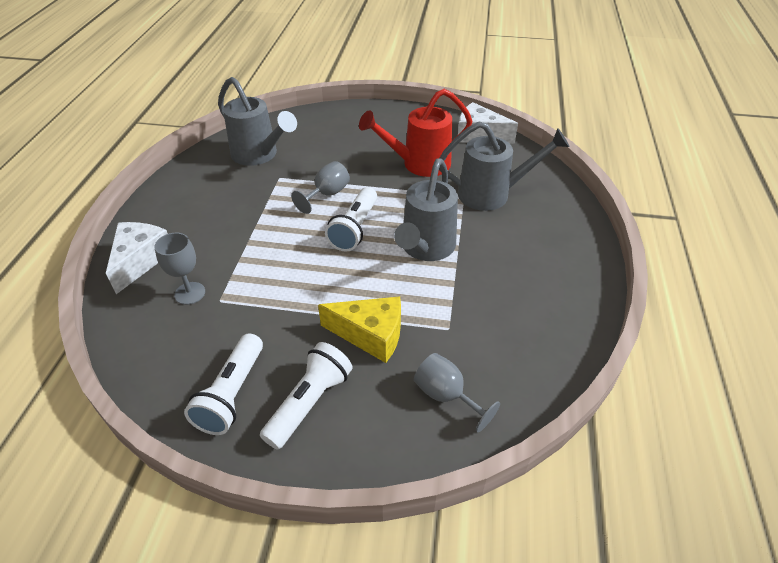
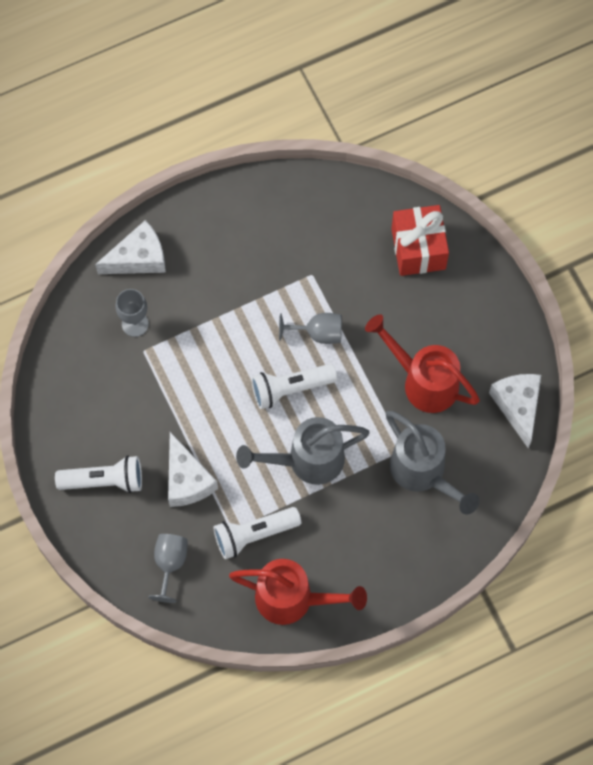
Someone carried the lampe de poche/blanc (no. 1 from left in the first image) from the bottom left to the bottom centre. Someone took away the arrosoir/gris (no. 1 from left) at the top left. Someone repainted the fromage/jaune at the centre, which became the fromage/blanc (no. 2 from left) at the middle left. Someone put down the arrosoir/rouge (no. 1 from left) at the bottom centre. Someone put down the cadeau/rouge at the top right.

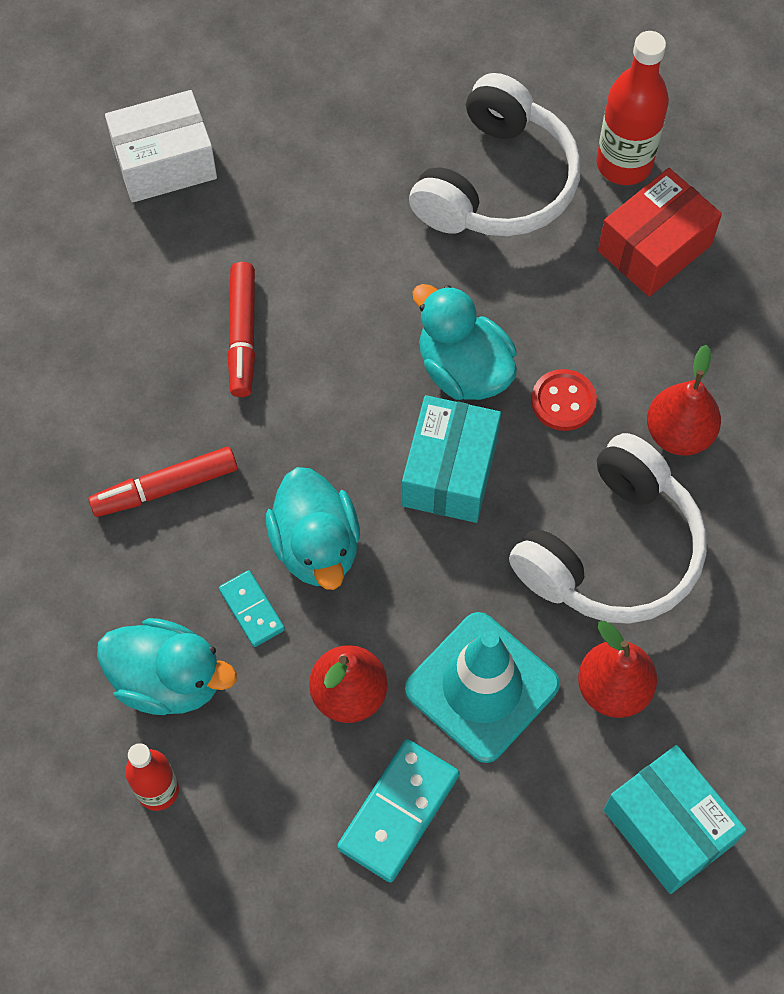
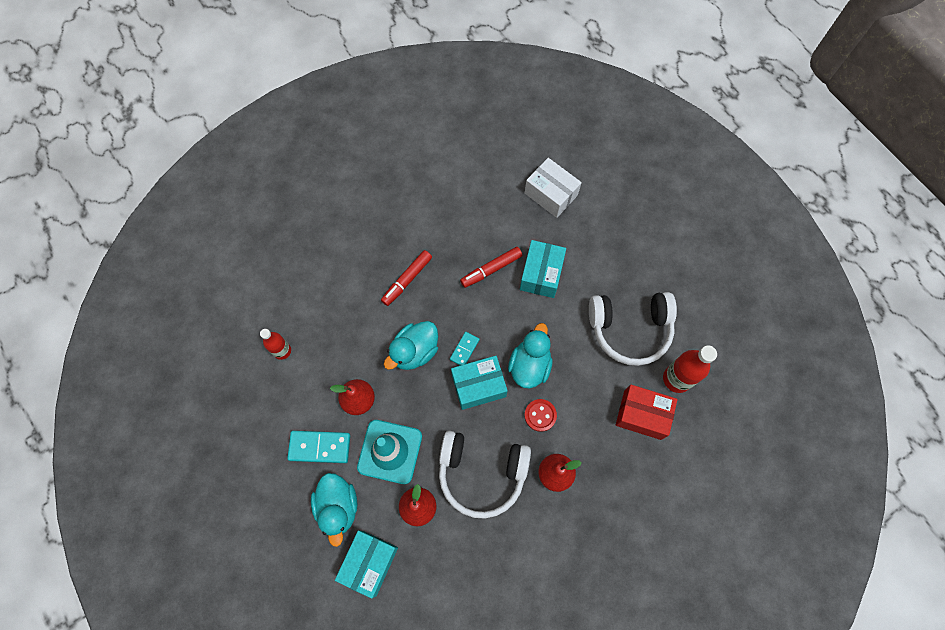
Someone rotated the feutre/rouge (no. 1 from left) at the middle left by 90 degrees counterclockwise. Someone carried the canard/turquoise (no. 1 from left) from the bottom left to the bottom centre. Someone carried the domino/turquoise (no. 1 from left in the first image) from the middle left to the centre. Someone put down the boîte/turquoise (no. 3 from left) at the centre.

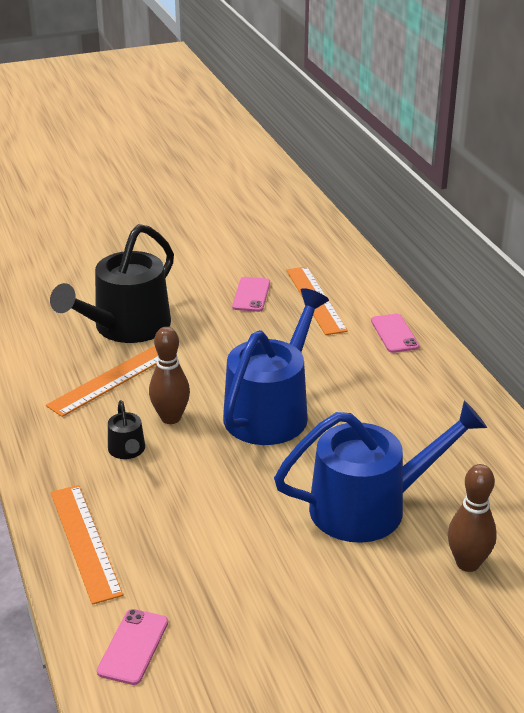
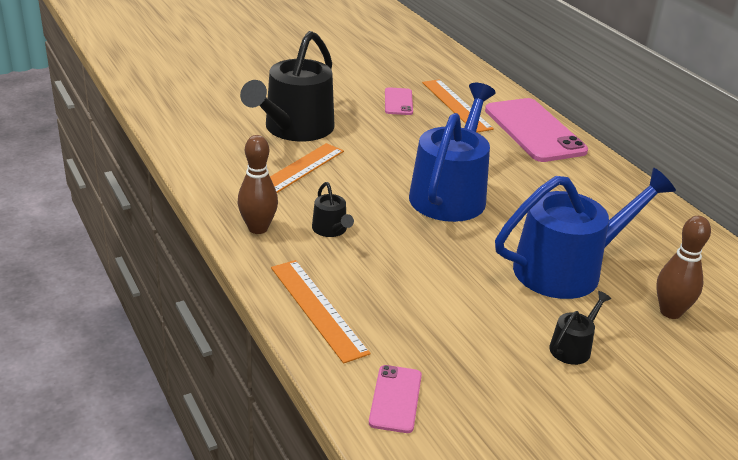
Someone carried the quille/marron (no. 1 from left) from the middle left to the centre. Someone scaled the téléphone/rose (no. 3 from left) at the middle right by 2.07. Someone put down the arrosoir/noir (no. 3 from left) at the bottom right.

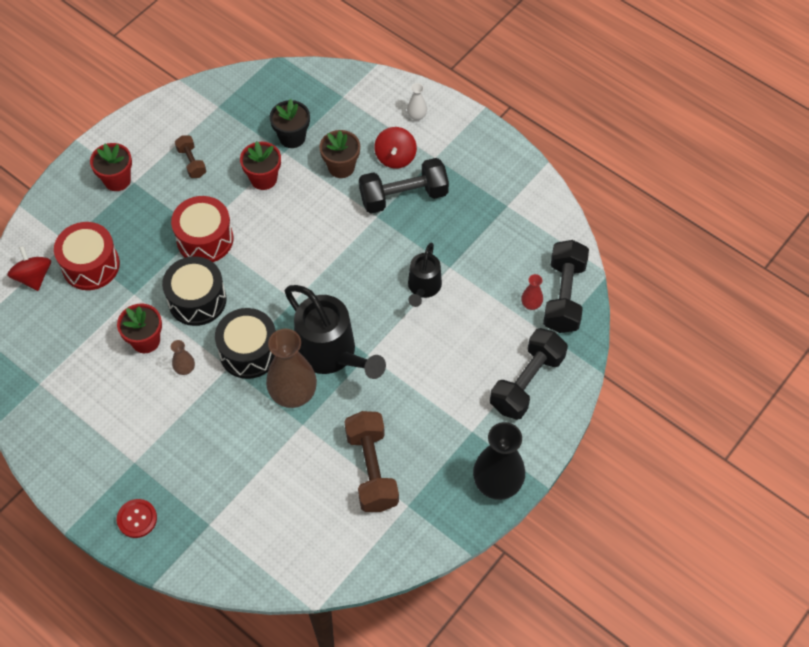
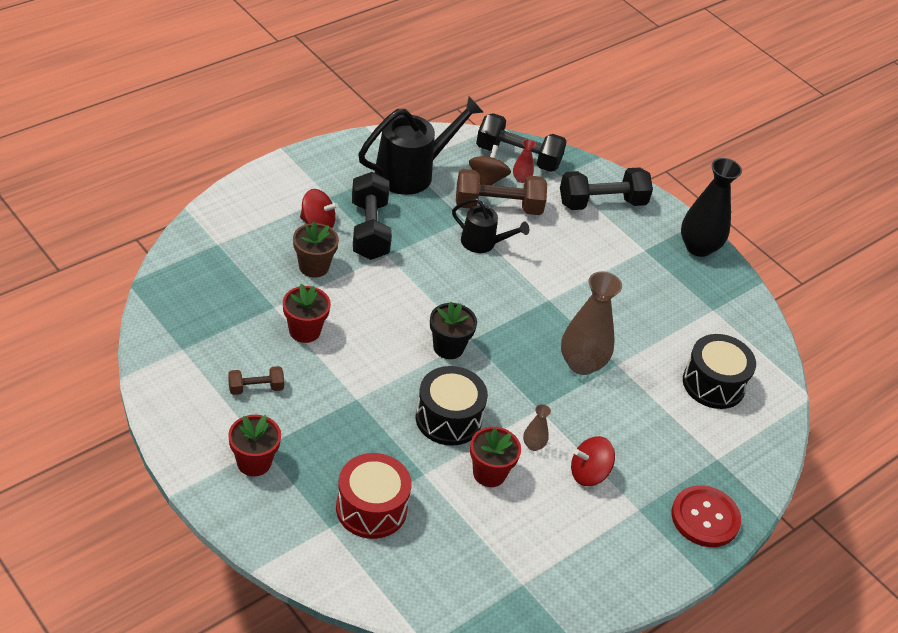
Someone carried the toupie/rouge (no. 1 from left in the first image) from the middle left to the bottom centre. Someone scaled the bouton/rouge at the bottom left by 1.60. Someone took away the tambour/rouge (no. 2 from left) at the middle left. Someone carried the tambour/noir (no. 2 from left) from the middle left to the middle right. Someone carried the pot de fleurs/noir from the top centre to the centre. Someone carried the arrosoir/noir (no. 1 from left) from the centre to the top centre. Someone carried the haltère/marron (no. 2 from left) from the bottom centre to the top centre. Someone took away the vase/blanc at the top centre. Someone rotated the haltère/noir (no. 2 from left in the first image) at the centre by 60 degrees counterclockwise. Someone put down the toupie/marron at the top centre.

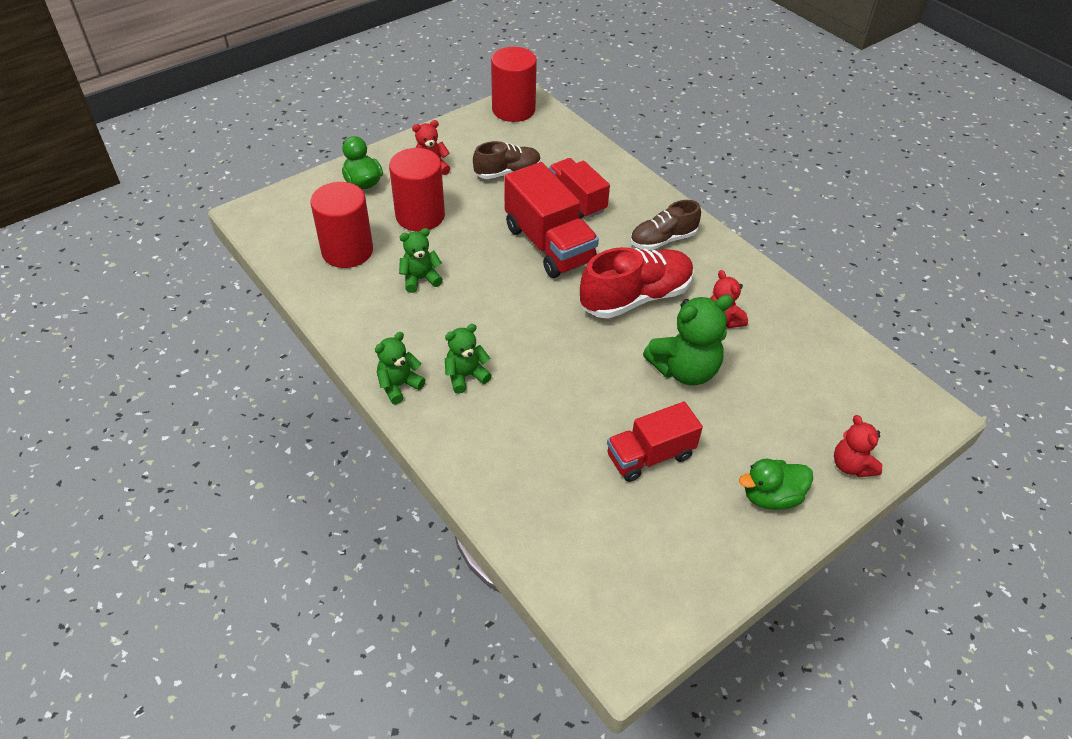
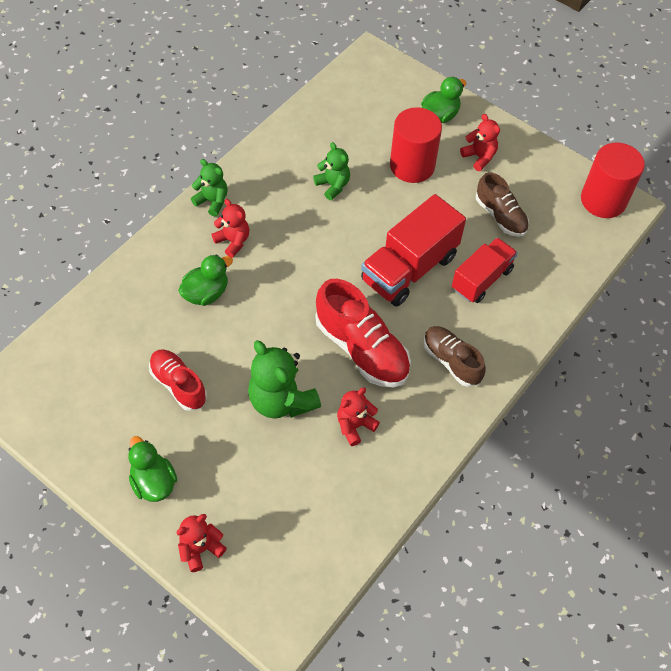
Someone took away the cylindre/rouge (no. 1 from left) at the top left. Someone repainted the ours en peluche/vert (no. 3 from left) at the centre, which became the ours en peluche/rouge (no. 2 from left) at the centre. Someone swapped the camion/rouge (no. 3 from left) at the centre for the chaussure/rouge (no. 1 from left) at the middle left. Someone put down the canard/vert (no. 2 from left) at the middle left.

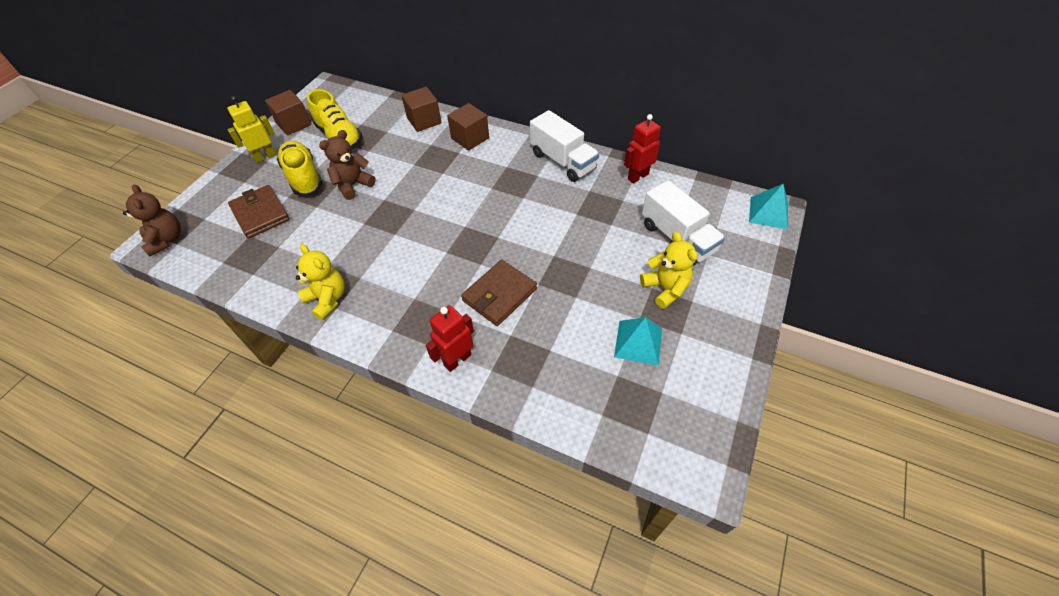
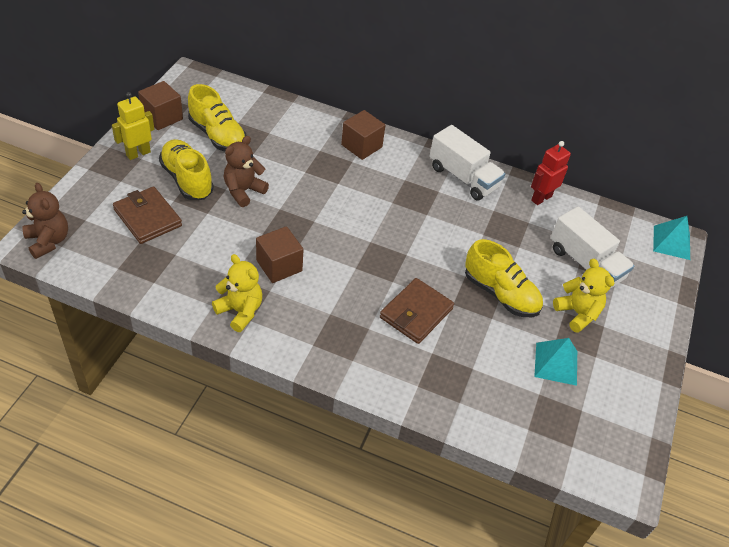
Someone carried the cube/marron (no. 2 from left) from the top centre to the centre. Someone took away the robot/rouge (no. 1 from left) at the centre. Someone put down the chaussure/jaune (no. 3 from left) at the middle right.

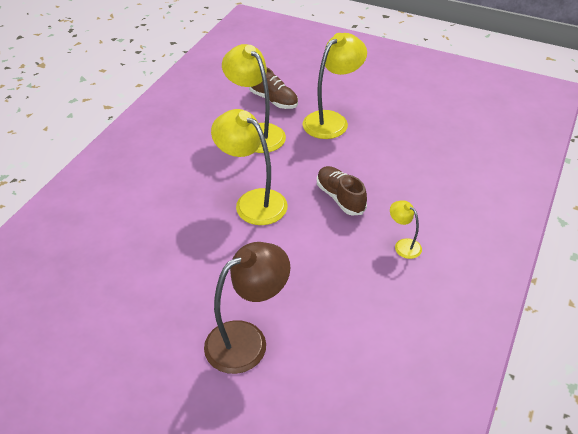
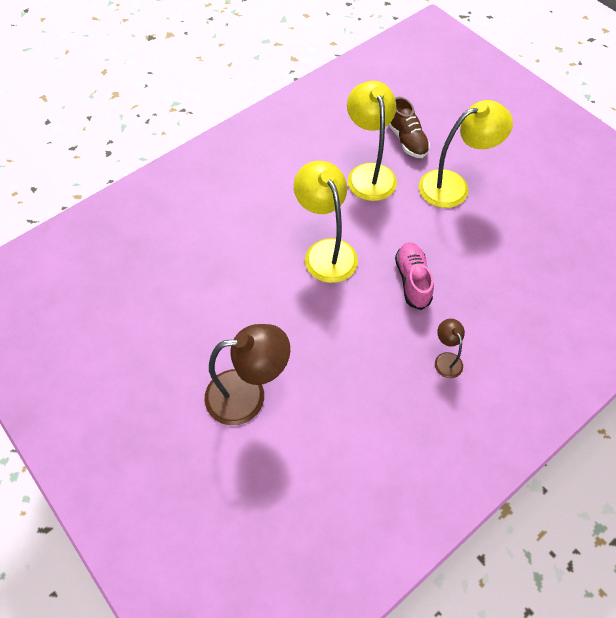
Someone repainted the chaussure/marron (no. 2 from left) at the centre, which became the chaussure/rose at the middle right. Someone repainted the lampe/jaune (no. 4 from left) at the middle right, which became the lampe/marron (no. 2 from left) at the middle right.

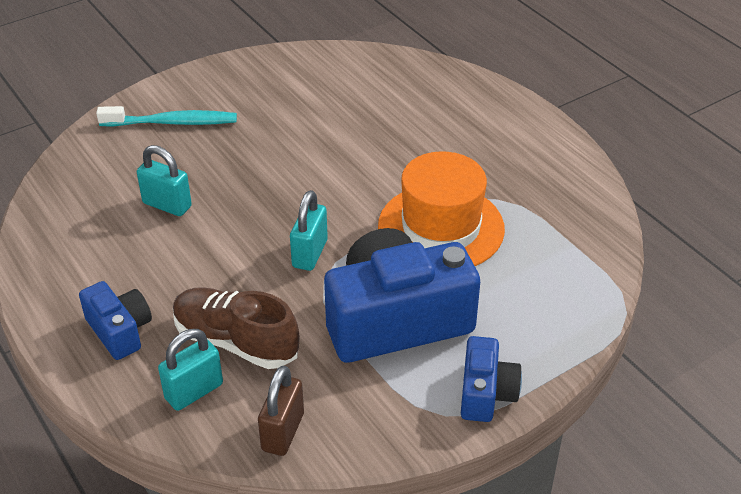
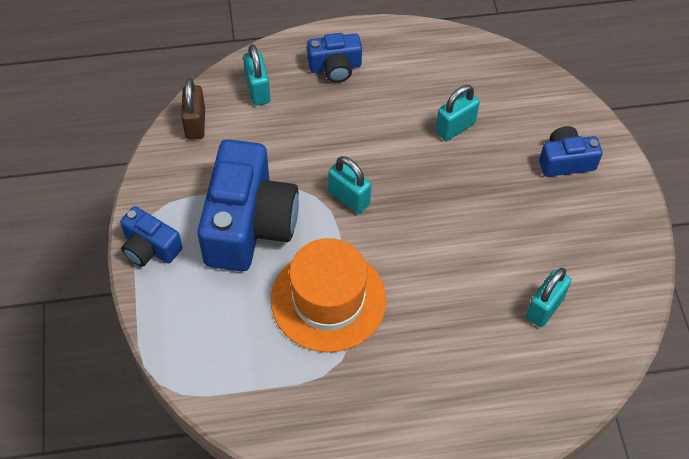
Someone swapped the brosse à dents/turquoise at the top left for the appareil photo/bleu (no. 4 from left) at the top right. Someone took away the chaussure/marron at the middle left. Someone rotated the cadenas/marron at the bottom centre by 45 degrees clockwise. Someone put down the cadenas/turquoise (no. 4 from left) at the middle right.

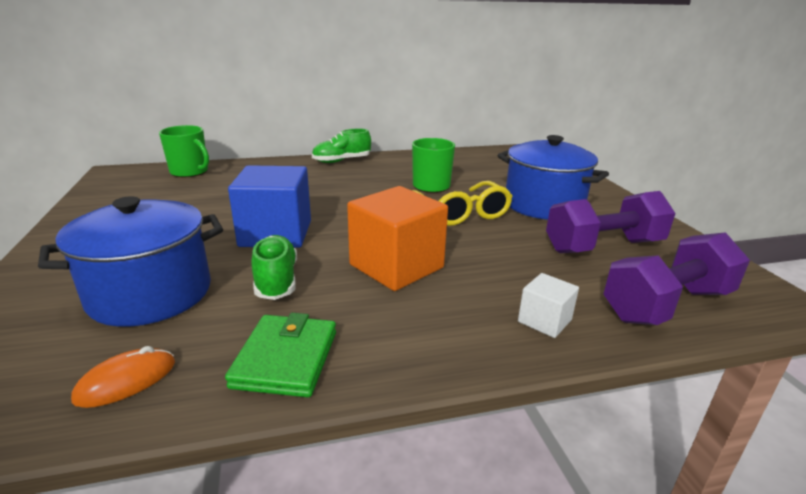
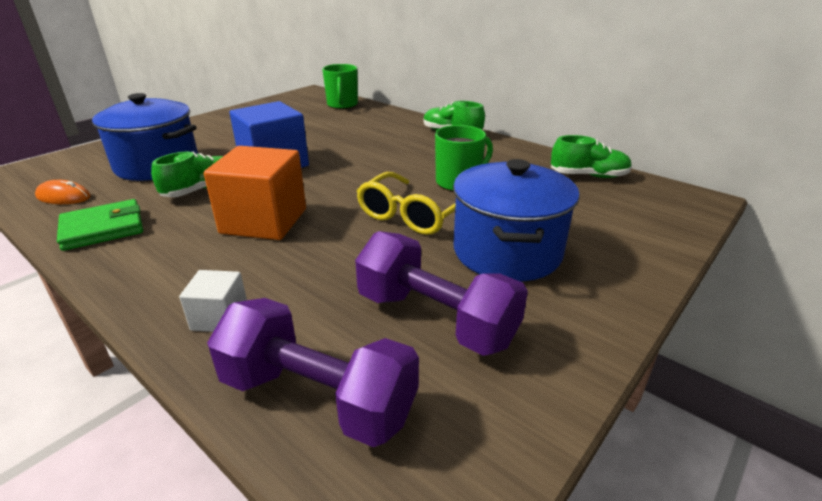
Someone put down the chaussure/vert (no. 3 from left) at the top right.

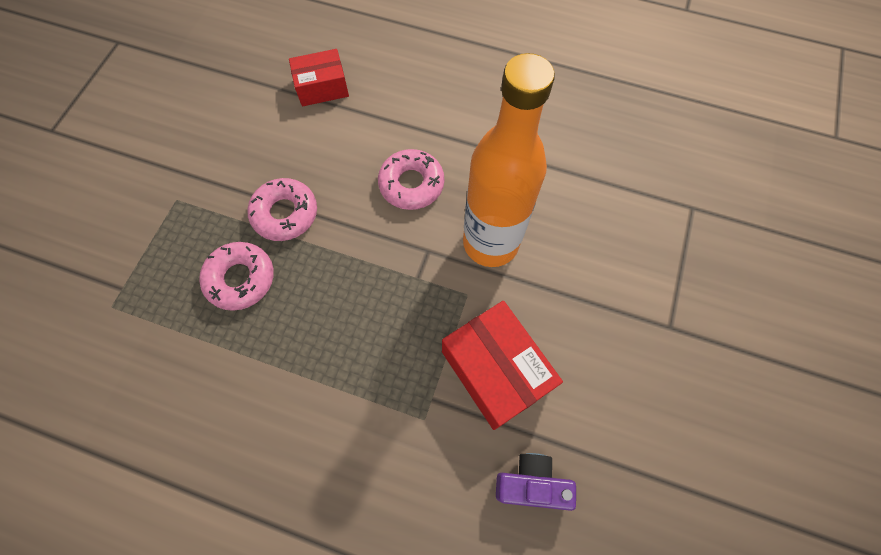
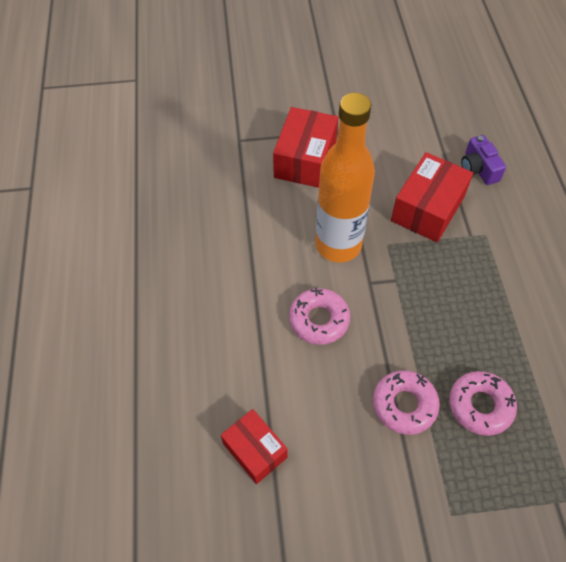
Someone put down the boîte/rouge (no. 2 from left) at the top centre.

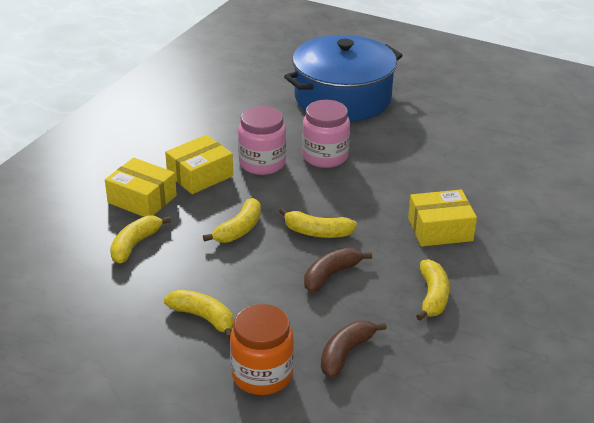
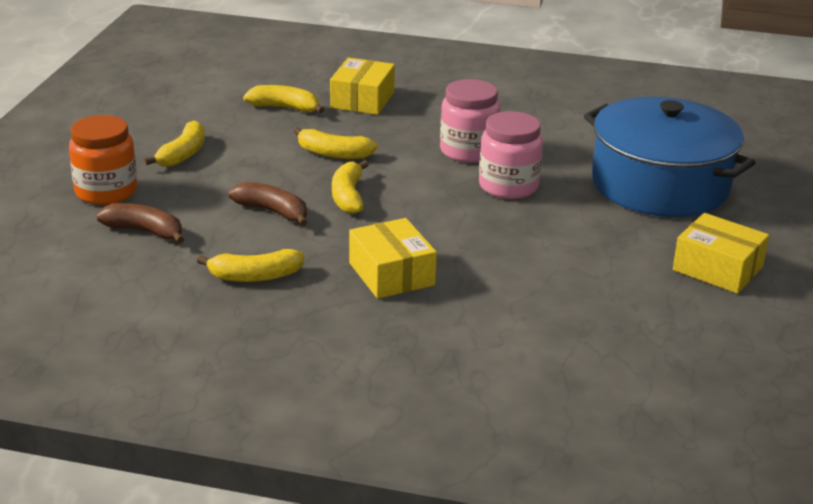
Someone carried the boîte/jaune (no. 2 from left in the first image) from the centre to the middle right.

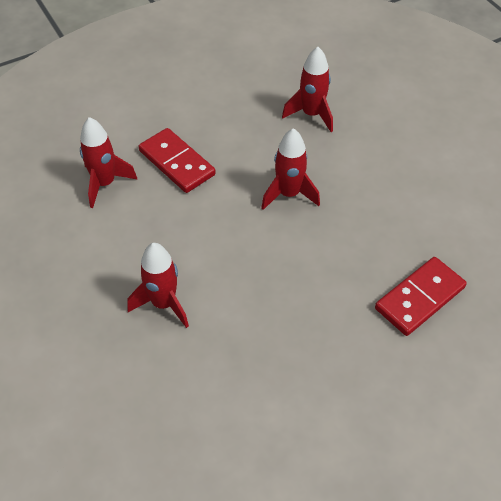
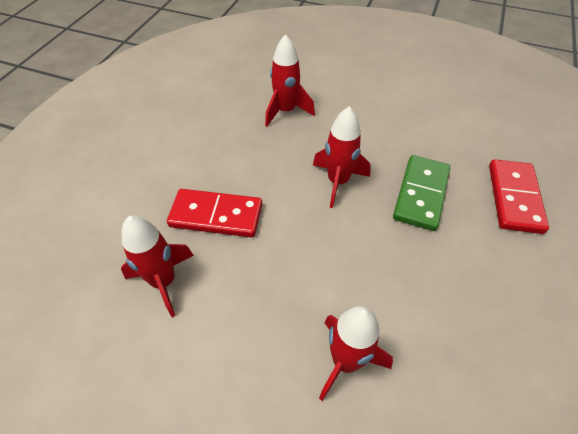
Someone put down the domino/vert at the middle right.

